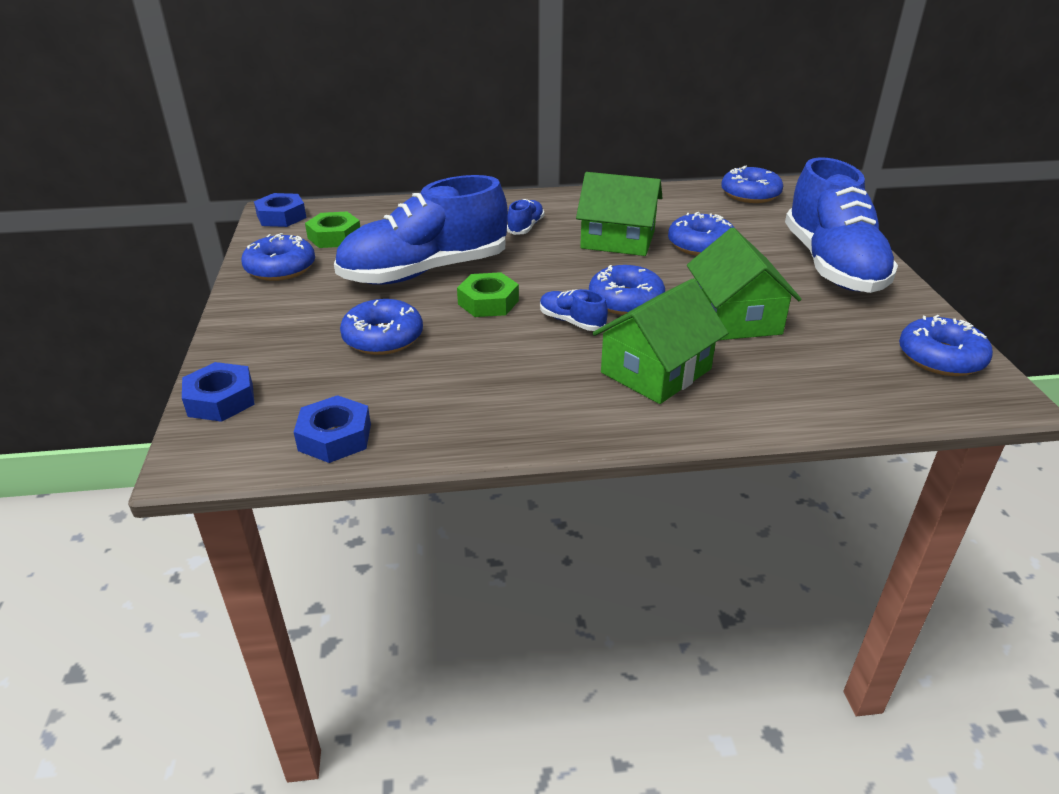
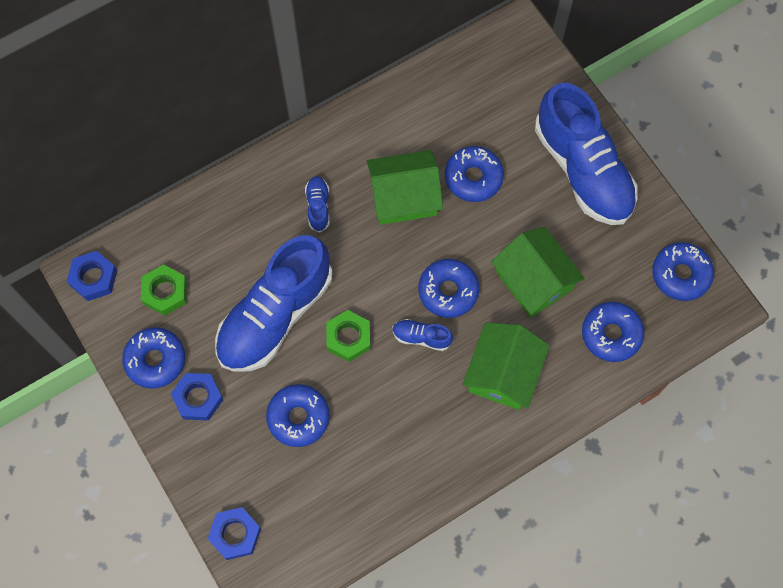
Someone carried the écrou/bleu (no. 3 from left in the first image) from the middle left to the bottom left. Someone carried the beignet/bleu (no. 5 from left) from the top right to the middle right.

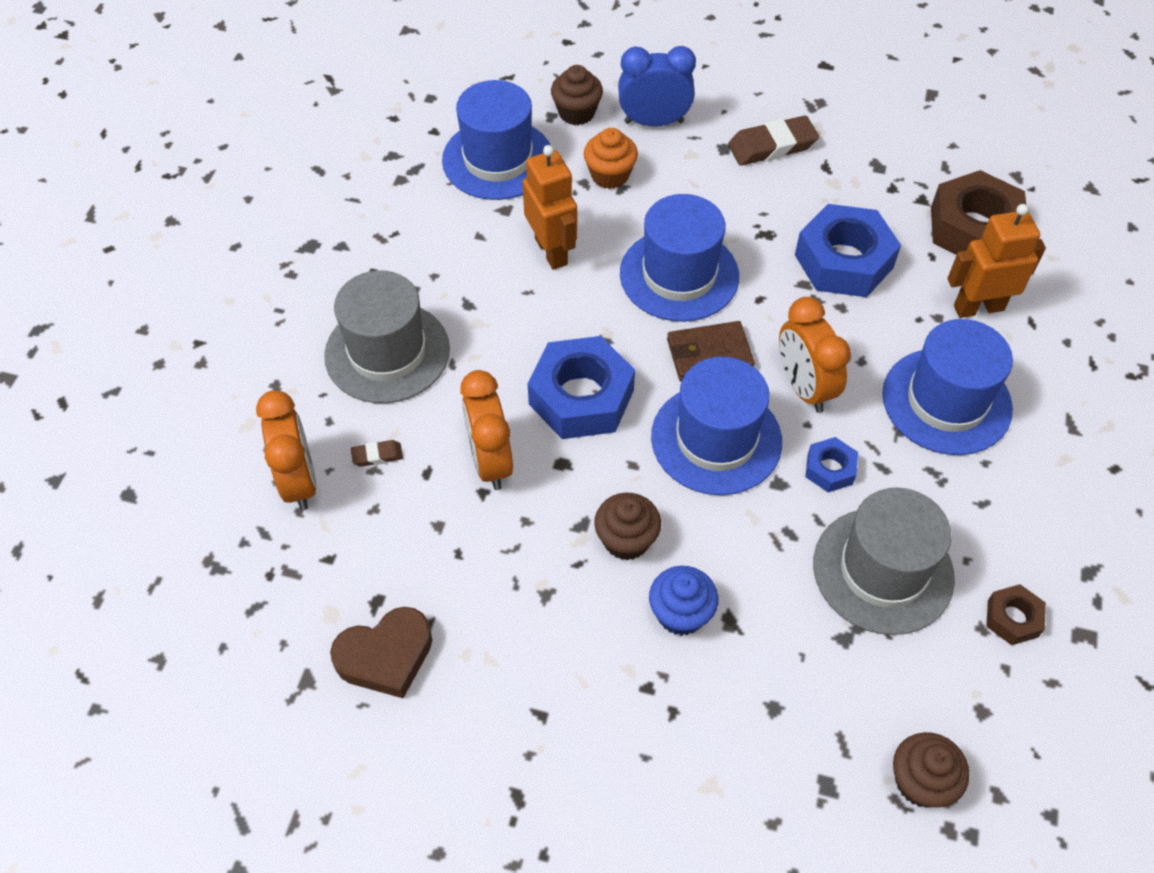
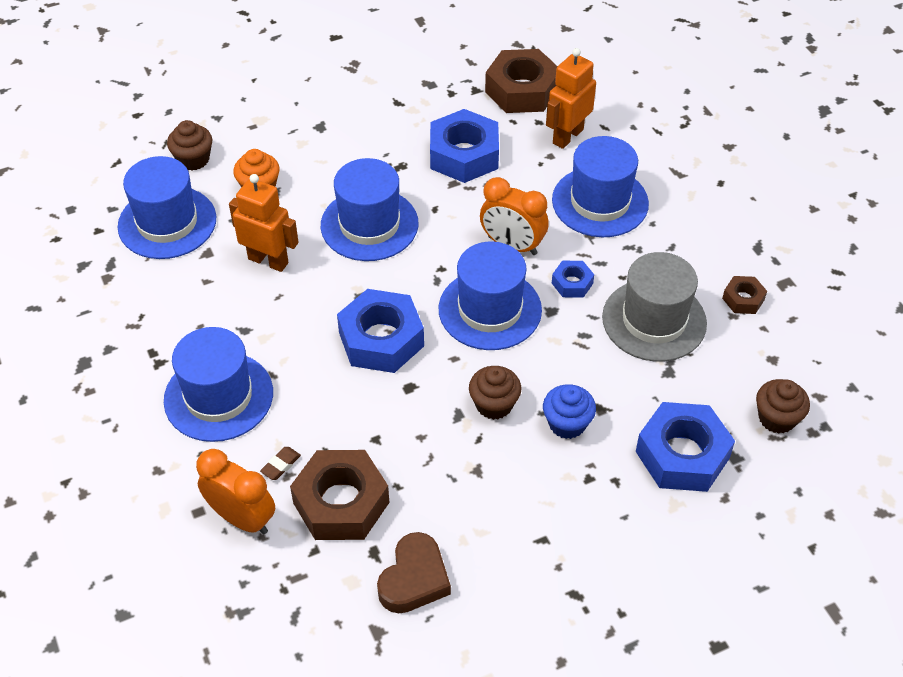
Someone repainted the chapeau/gris (no. 1 from left) at the centre, which became the chapeau/bleu (no. 2 from left) at the middle left. Someone took away the réveil/orange (no. 2 from left) at the centre. Someone took away the réveil/bleu at the top centre. Someone took away the portefeuille/marron at the centre. Someone took away the gomme/marron (no. 2 from left) at the top right. Someone put down the écrou/marron (no. 1 from left) at the bottom centre. Someone put down the écrou/bleu (no. 4 from left) at the middle right.

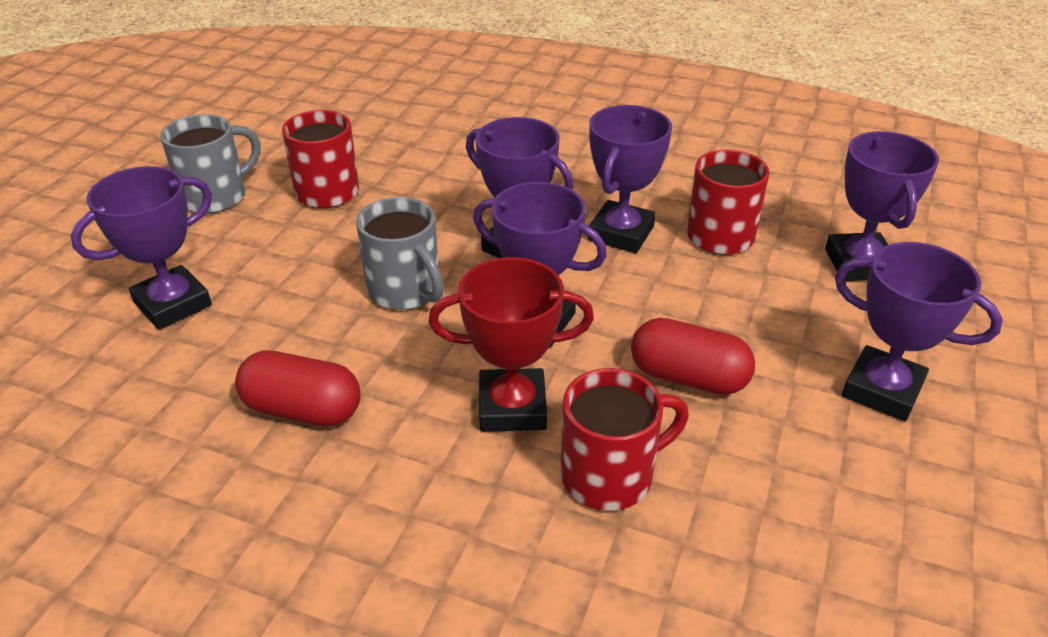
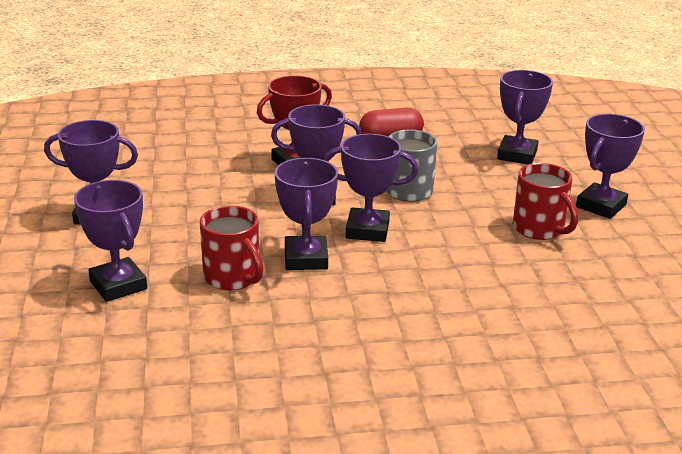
Someone swapped the tasse/gris (no. 1 from left) at the top left for the trophée/violet (no. 7 from left) at the middle right. Someone took away the tasse/rouge (no. 2 from left) at the bottom centre. Someone took away the gélule/rouge (no. 2 from left) at the centre.

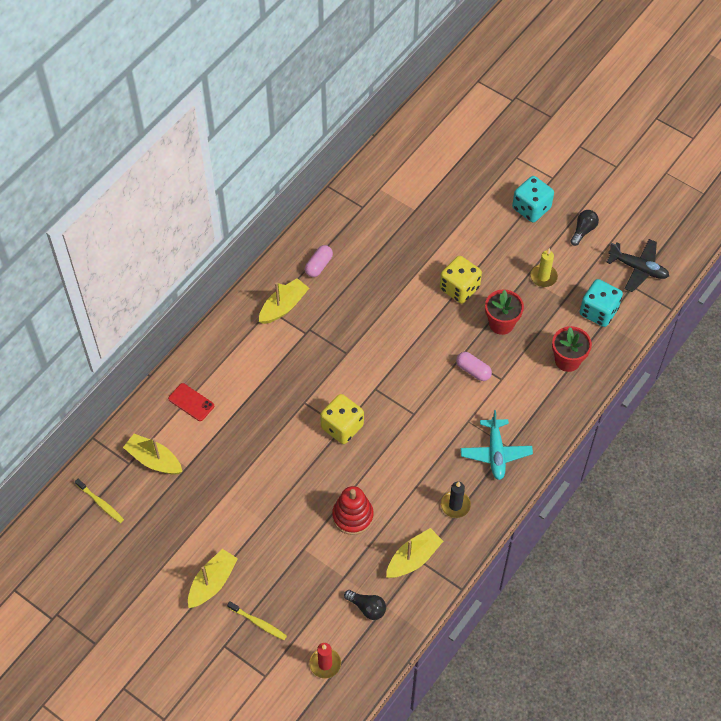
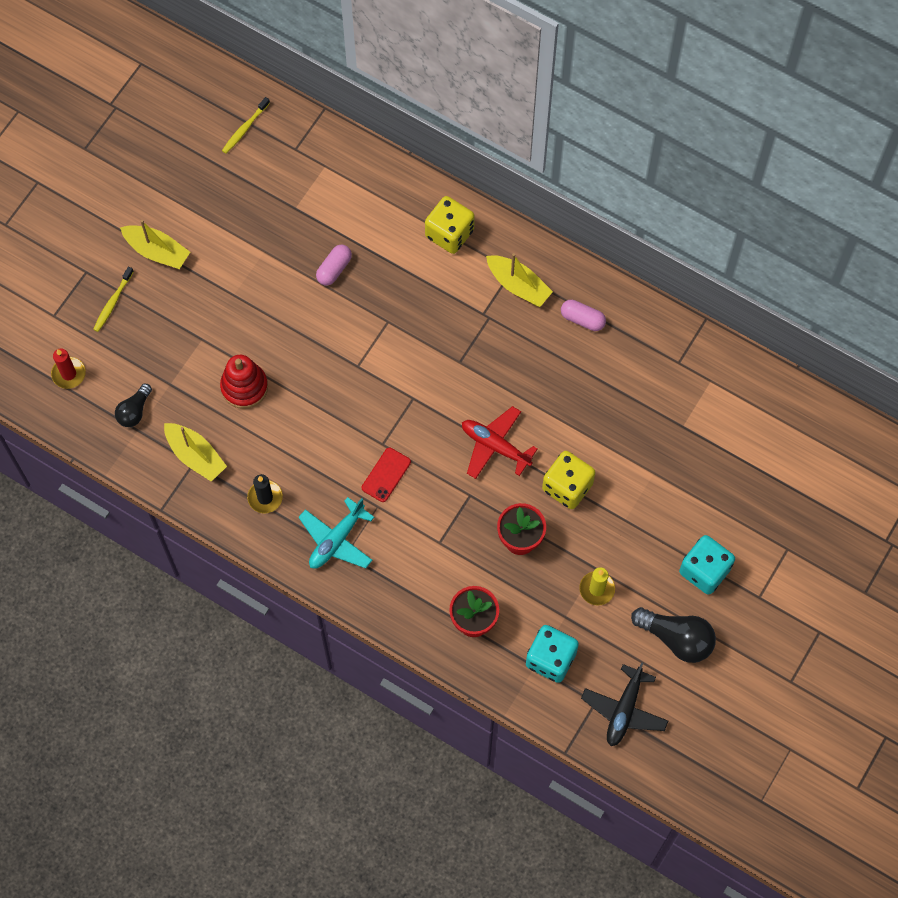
Someone took away the bateau/jaune (no. 1 from left) at the middle left. Someone carried the téléphone/rouge from the middle left to the centre. Someone carried the dé/jaune (no. 1 from left) from the centre to the top centre. Someone carried the gélule/rose (no. 2 from left in the first image) from the centre to the top centre. Someone rotated the avion/turquoise at the middle right by 45 degrees counterclockwise. Someone scaled the ampoule/noir (no. 2 from left) at the top right by 1.63. Someone put down the avion/rouge at the centre.

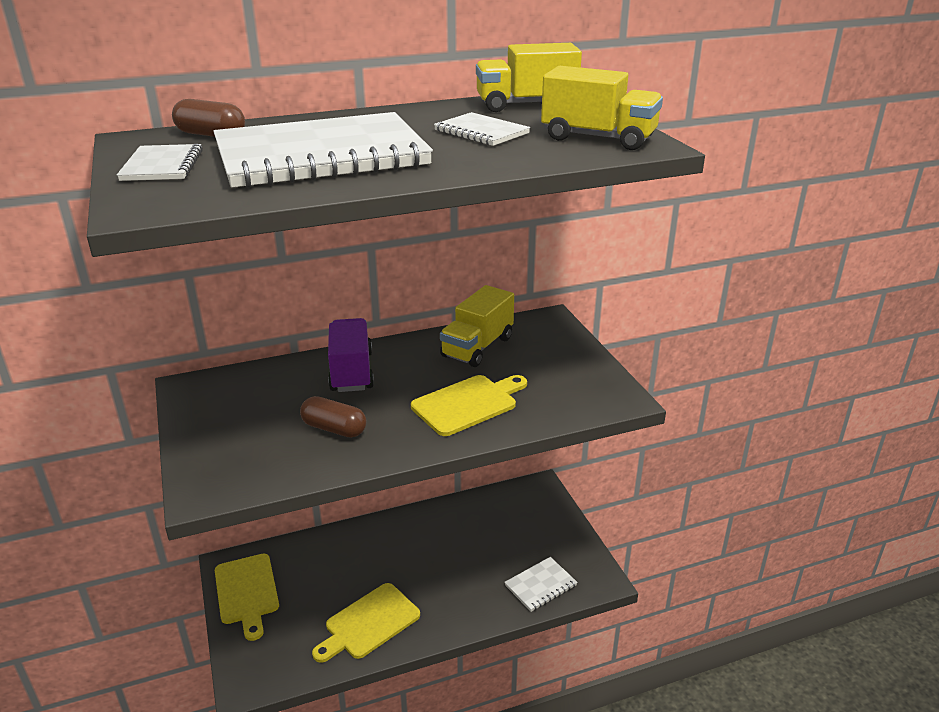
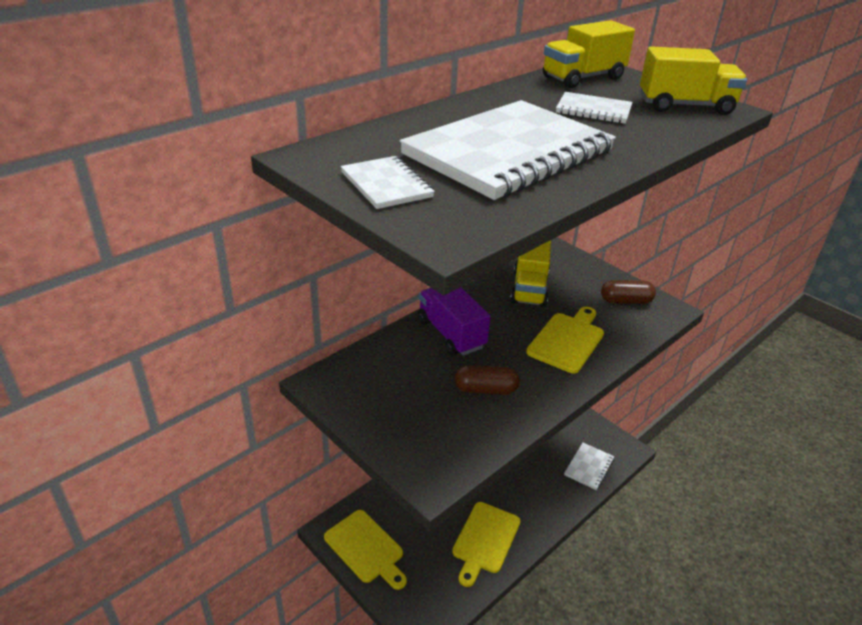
Someone carried the gélule/marron (no. 1 from left in the first image) from the top left to the middle right.

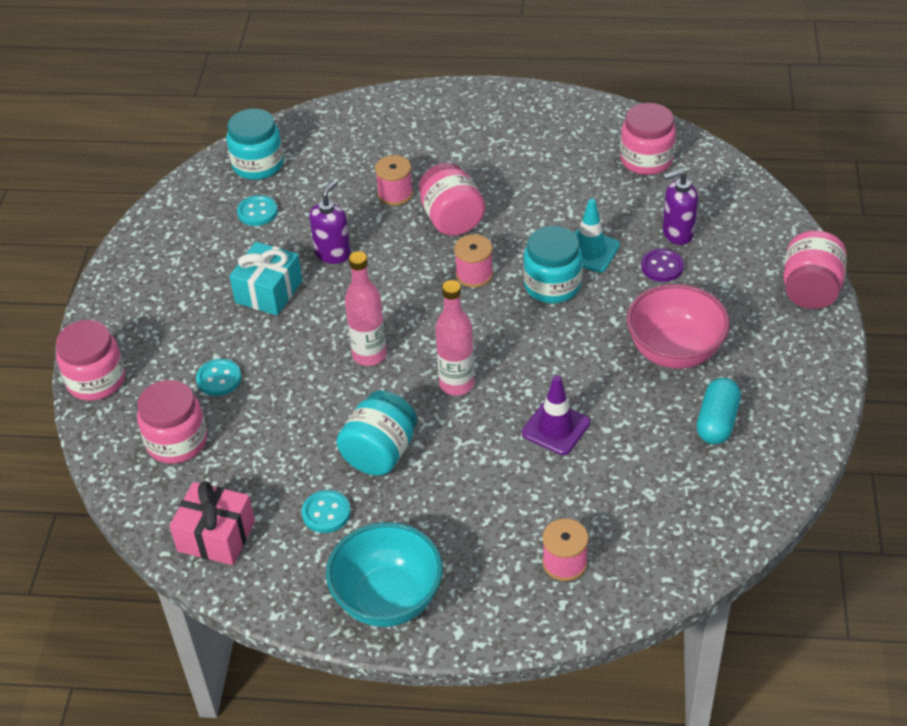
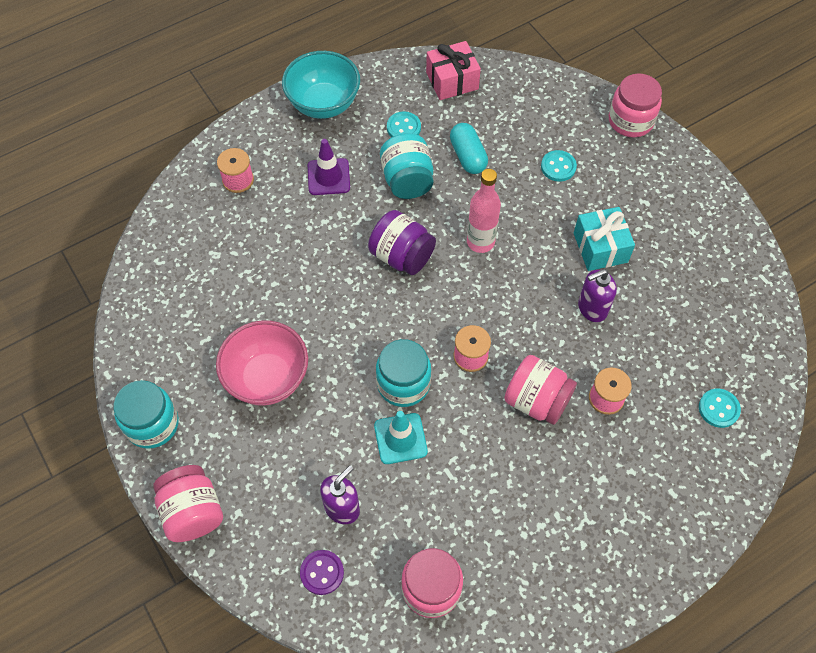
Someone took away the bocal/rose (no. 2 from left) at the middle left. Someone carried the bocal/turquoise (no. 1 from left) from the top left to the middle left. Someone carried the bouton/turquoise (no. 2 from left in the first image) from the top left to the middle right. Someone rotated the distributeur de savon/violet (no. 1 from left in the first image) at the top centre by 75 degrees clockwise. Someone swapped the bouteille/rose (no. 2 from left) at the centre for the bocal/violet at the centre. Someone carried the cône de chantier/violet from the centre to the top centre. Someone carried the bouton/violet from the middle right to the bottom centre. Someone carried the gélule/turquoise from the middle right to the top centre.

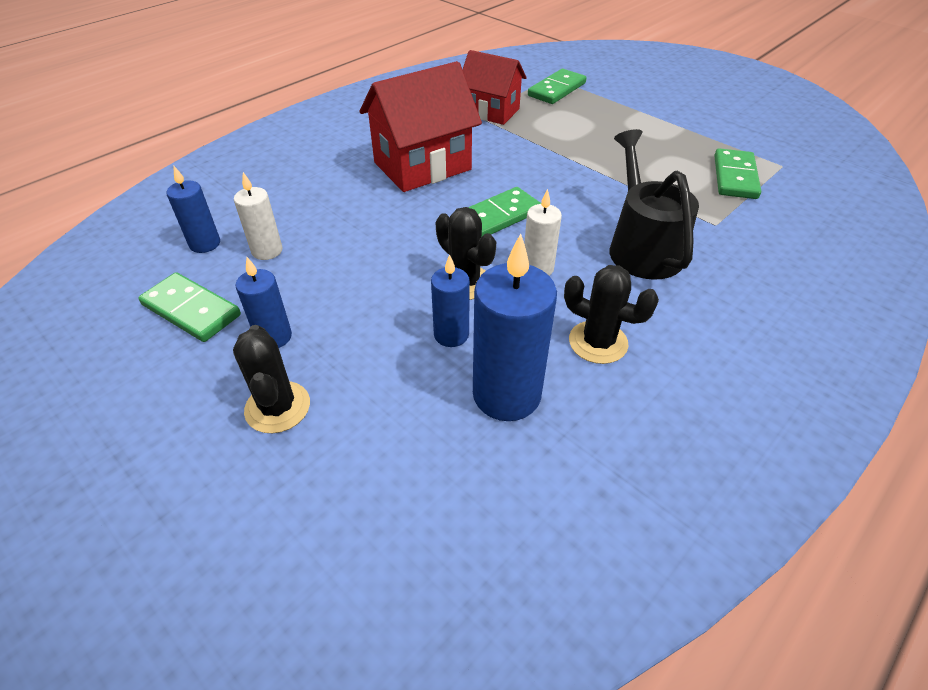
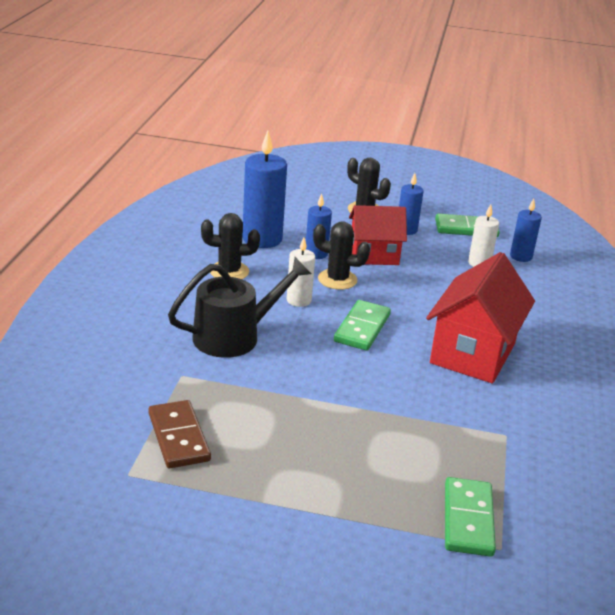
Someone carried the maison/rouge (no. 2 from left in the first image) from the top centre to the centre. Someone rotated the arrosoir/noir at the top right by 75 degrees counterclockwise. Someone repainted the domino/vert (no. 4 from left) at the top right, which became the domino/marron at the bottom left.

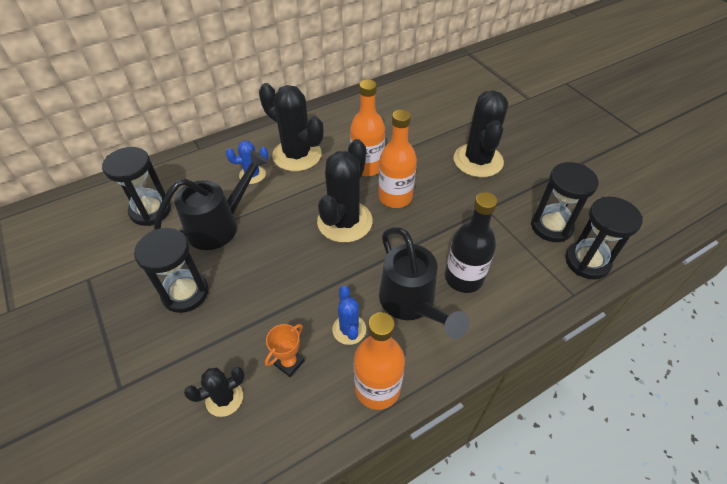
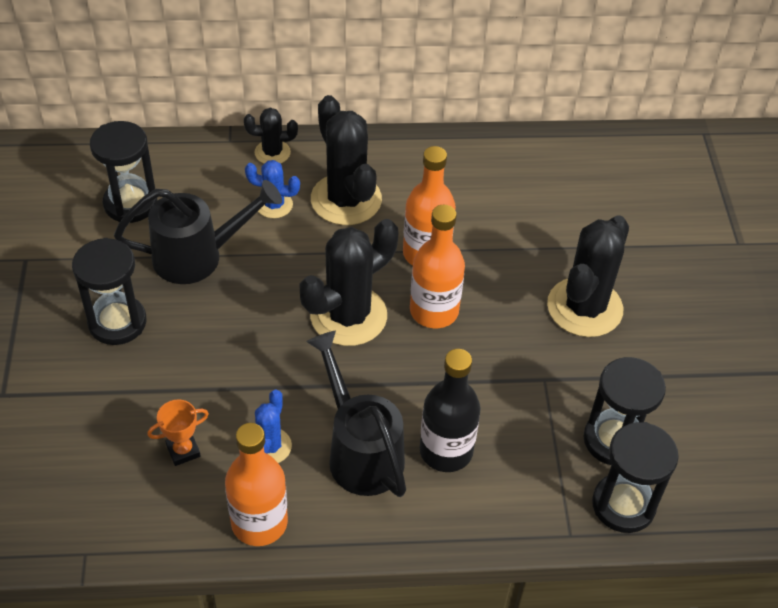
Someone carried the cactus/noir (no. 1 from left) from the bottom left to the top centre. Someone rotated the arrosoir/noir (no. 2 from left) at the centre by 150 degrees clockwise.

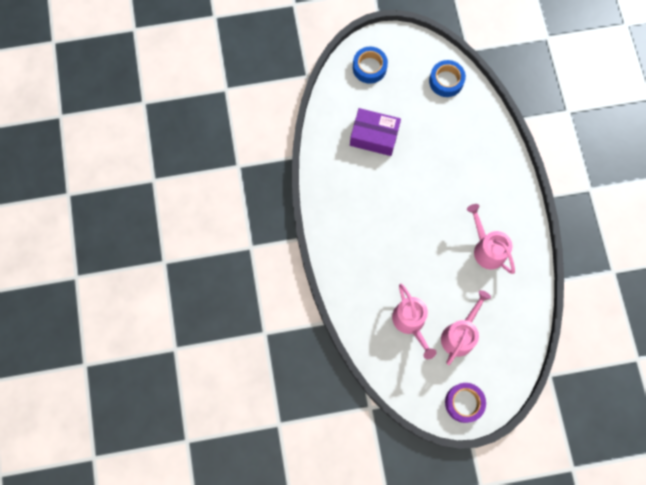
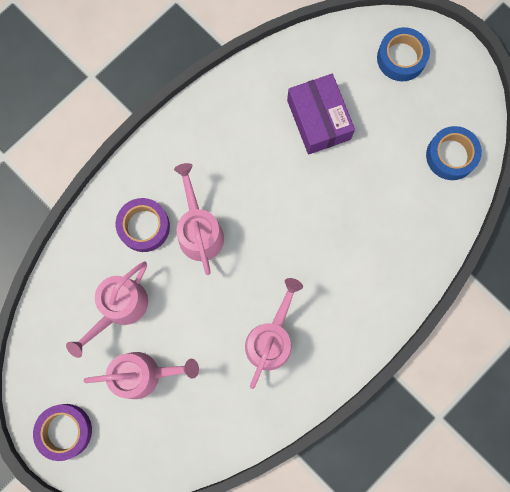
Someone put down the ruban adhésif/violet (no. 2 from left) at the middle left. Someone put down the arrosoir/rose (no. 3 from left) at the centre.

